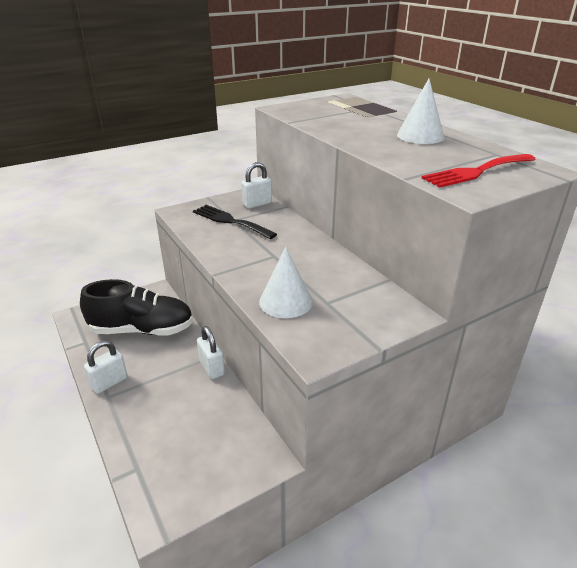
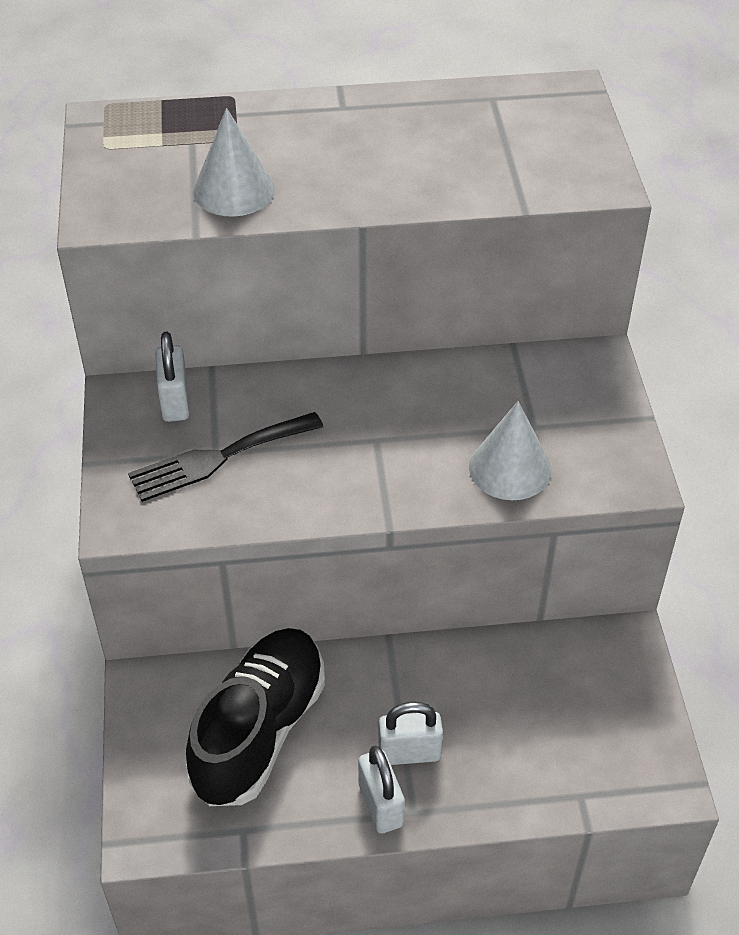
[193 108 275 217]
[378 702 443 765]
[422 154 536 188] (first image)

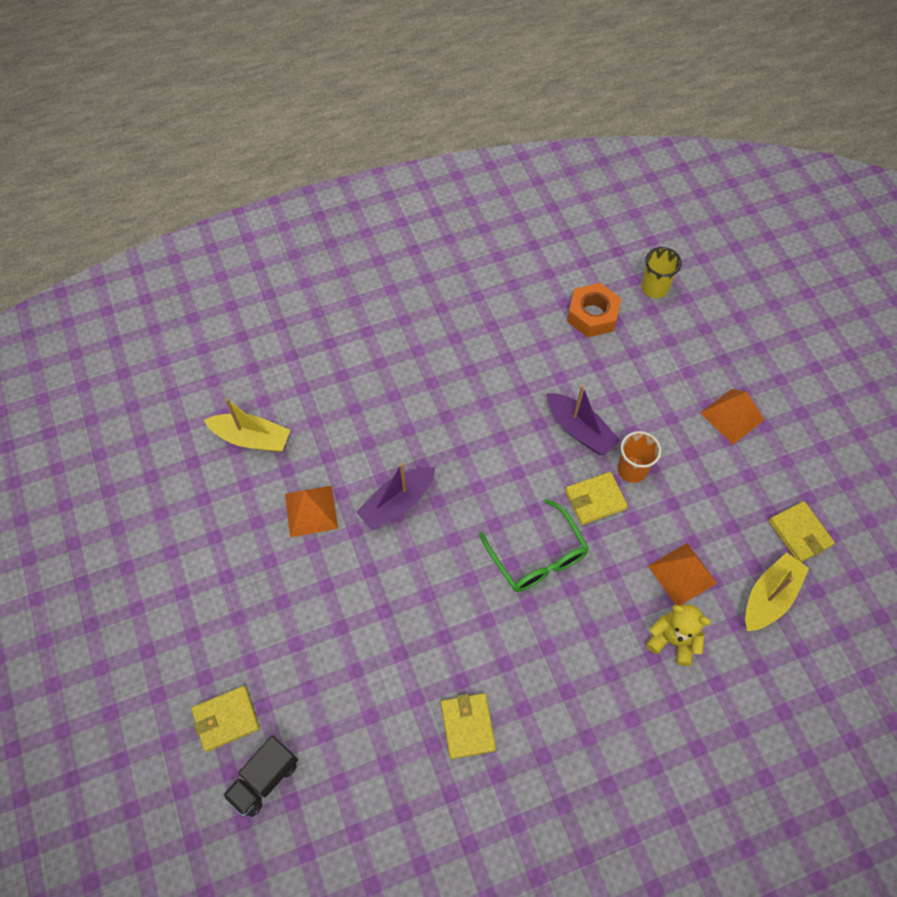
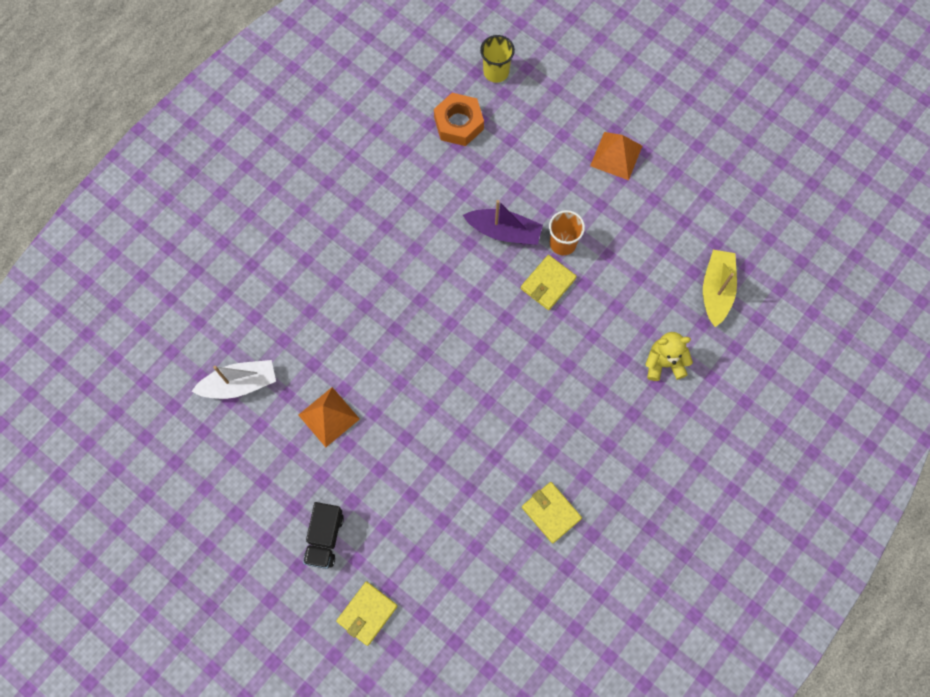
[191 360 276 399]
[303 502 344 569]
[356 462 435 530] (first image)
[479 499 589 592] (first image)
[648 543 717 605] (first image)
[769 501 835 562] (first image)

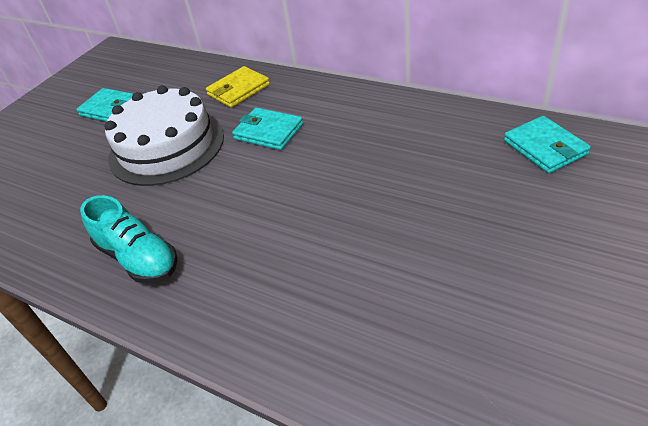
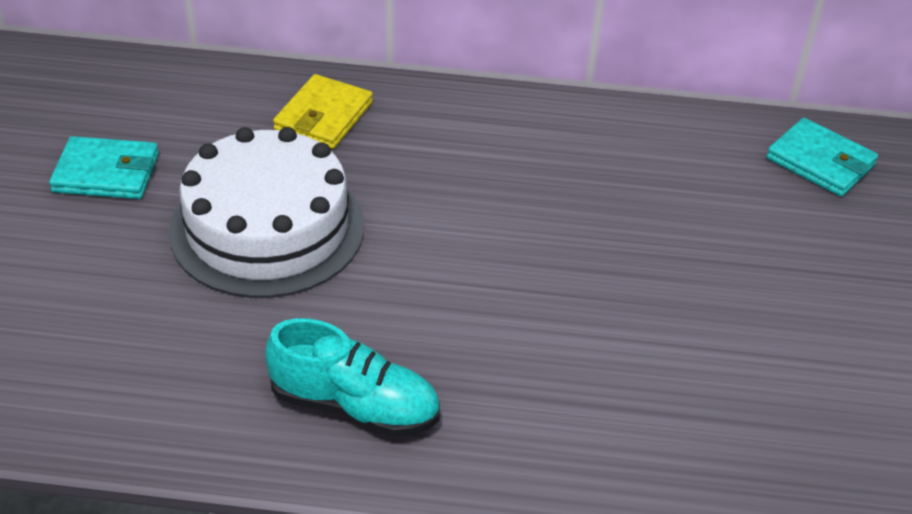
[232 108 303 150] (first image)

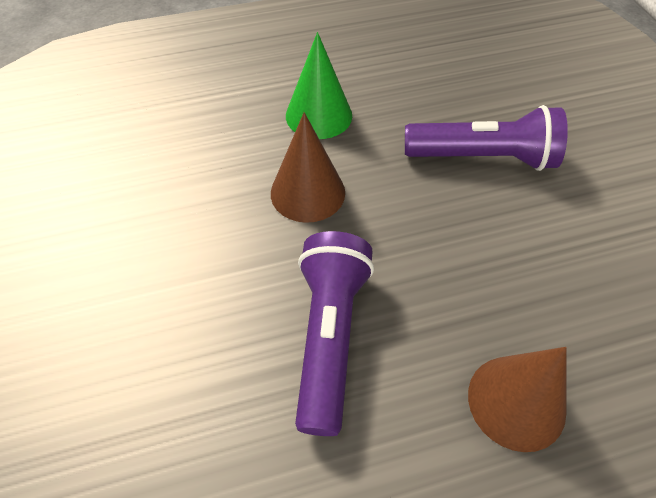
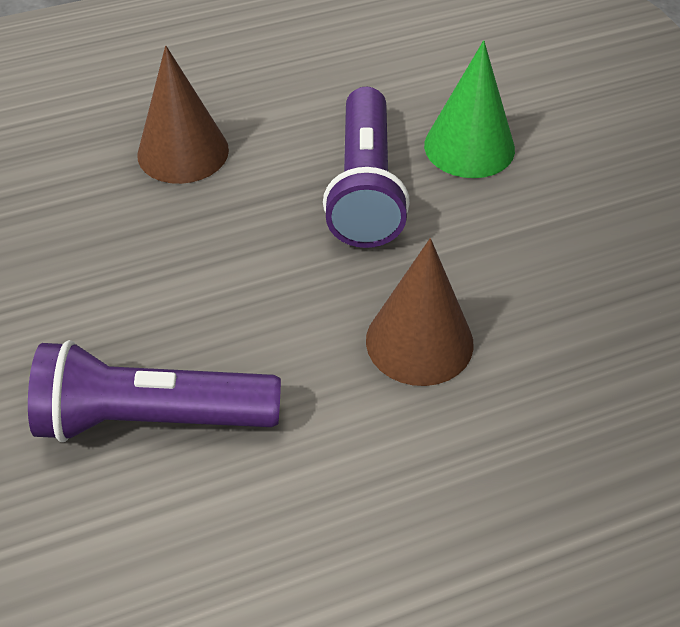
[424 40 515 178]

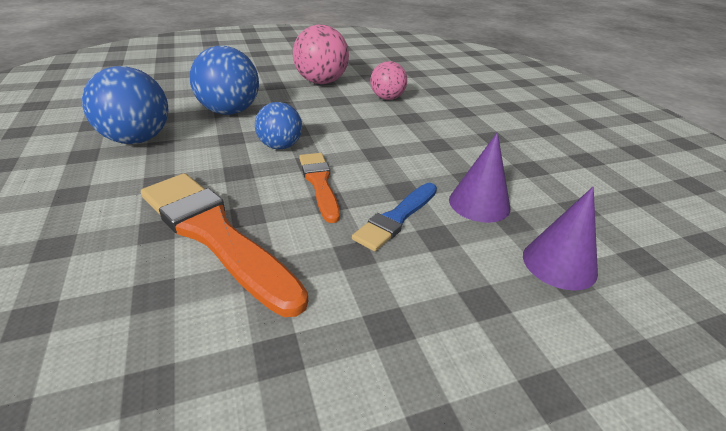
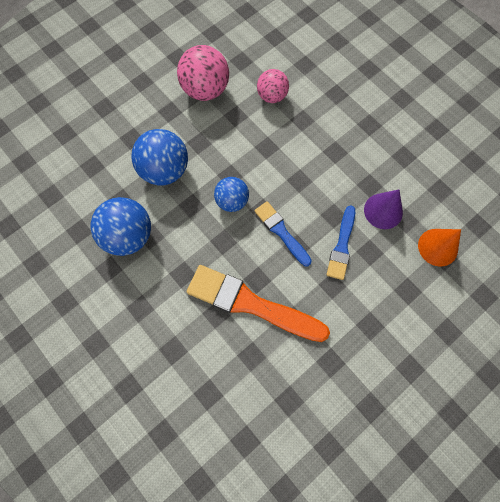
[254 201 312 266]
[418 229 461 267]

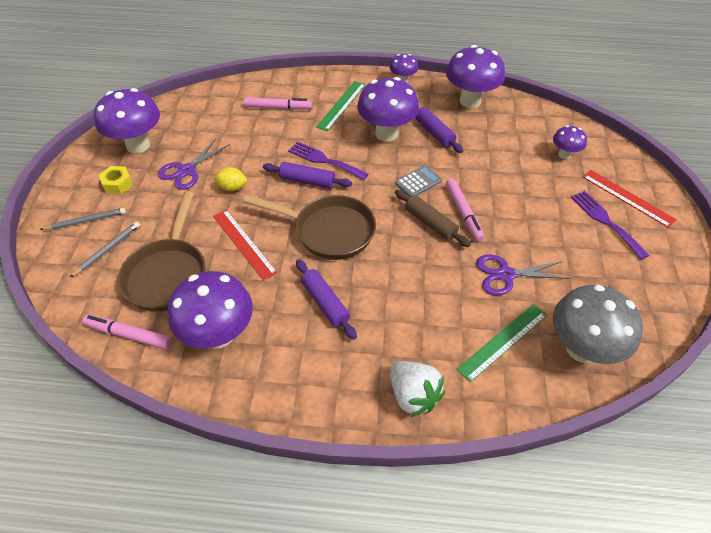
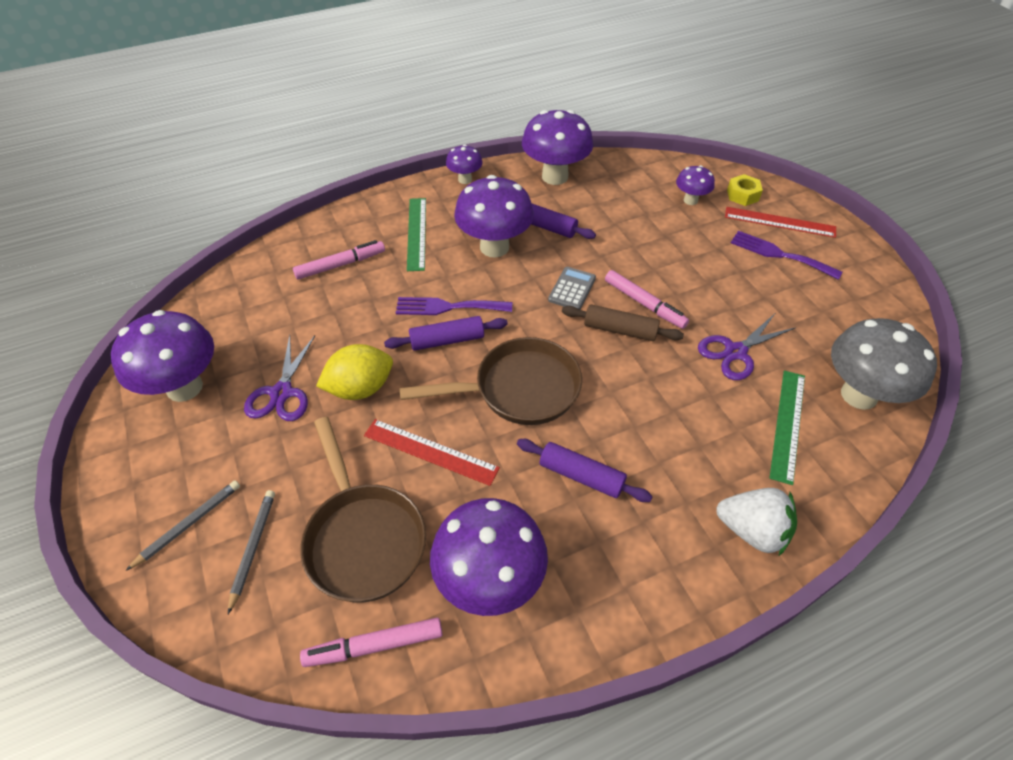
[316 344 393 400]
[727 174 763 206]

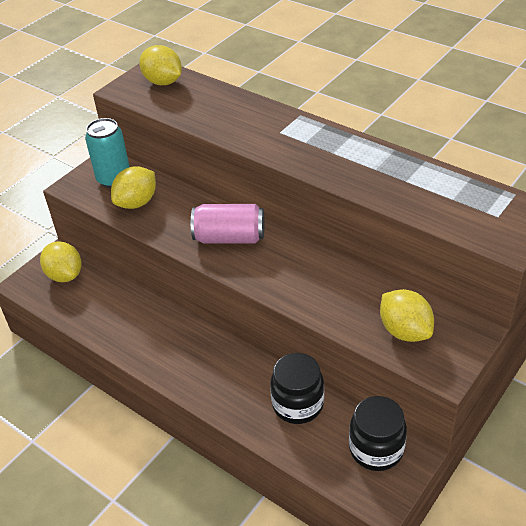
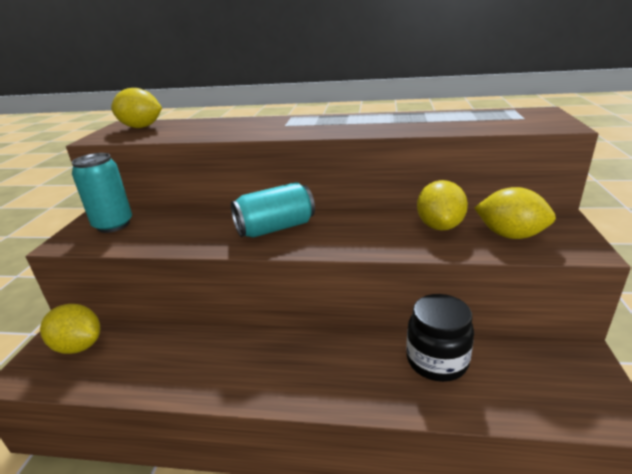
[231 182 315 237]
[417 180 468 230]
[349 396 407 471] (first image)

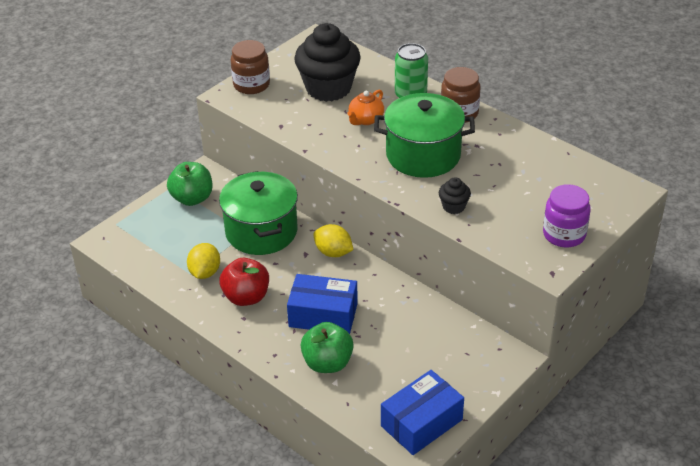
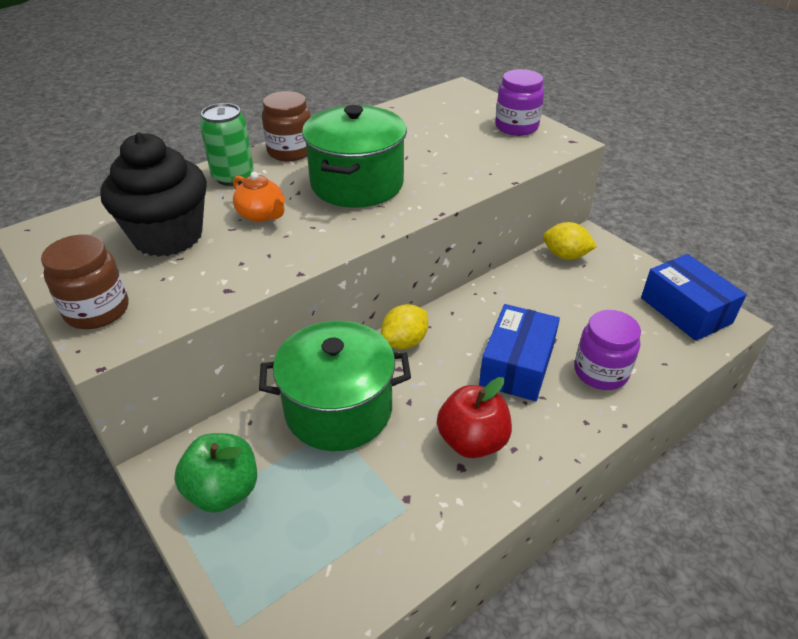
[543 222 597 260]
[574 310 641 390]
[439 177 471 214] (first image)

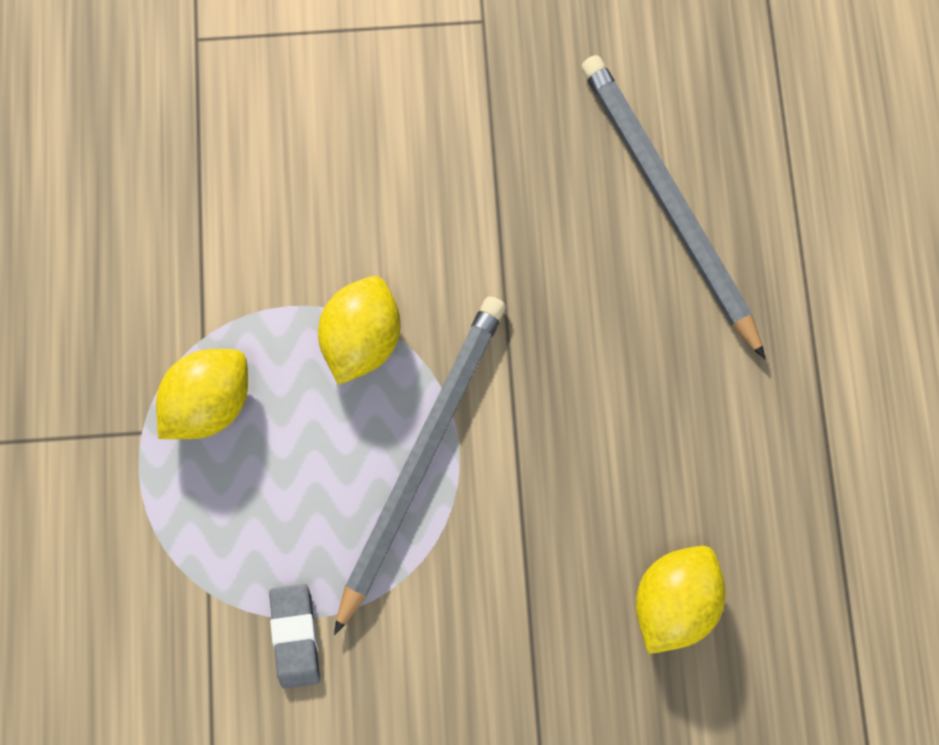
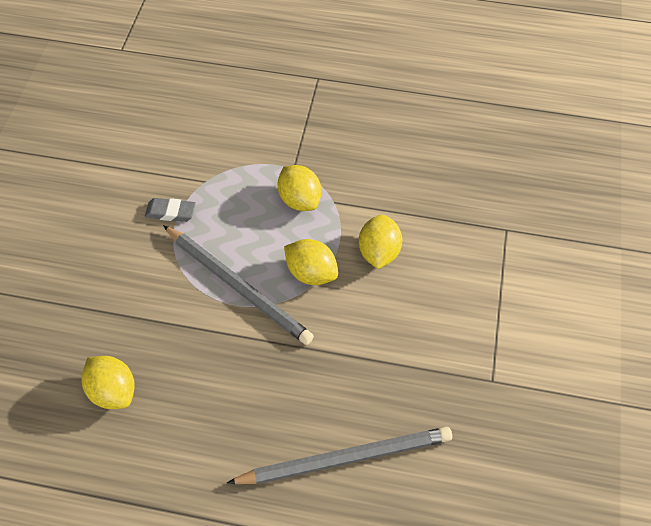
[359 215 402 269]

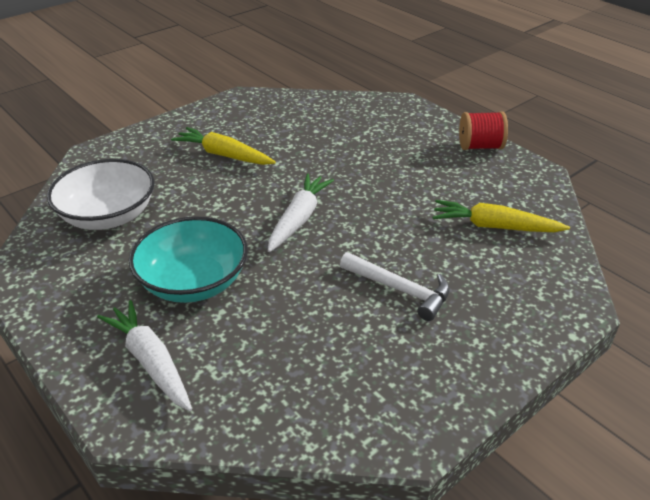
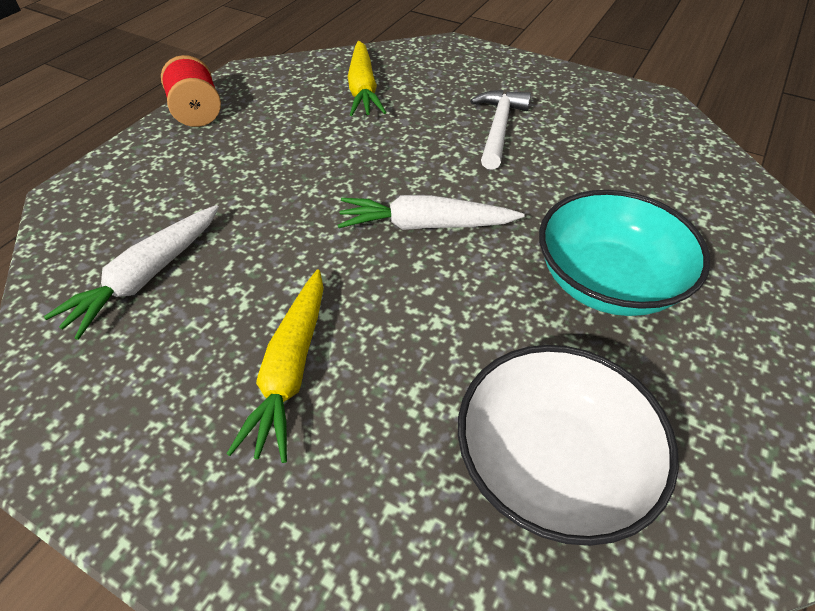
[44 205 219 340]

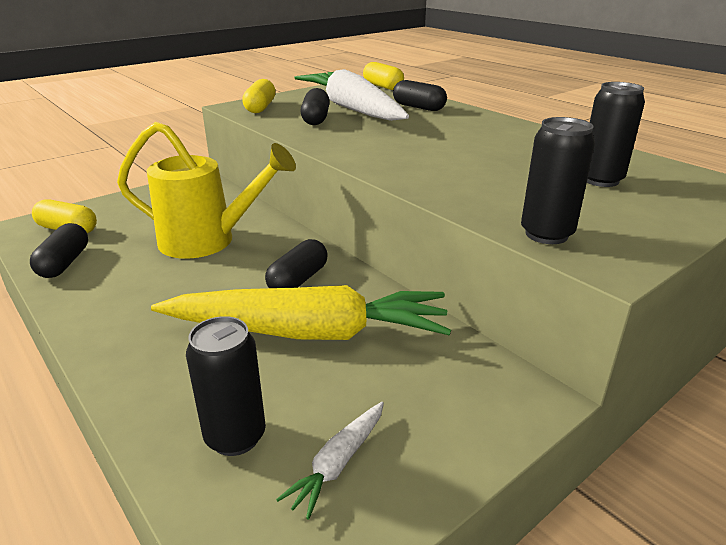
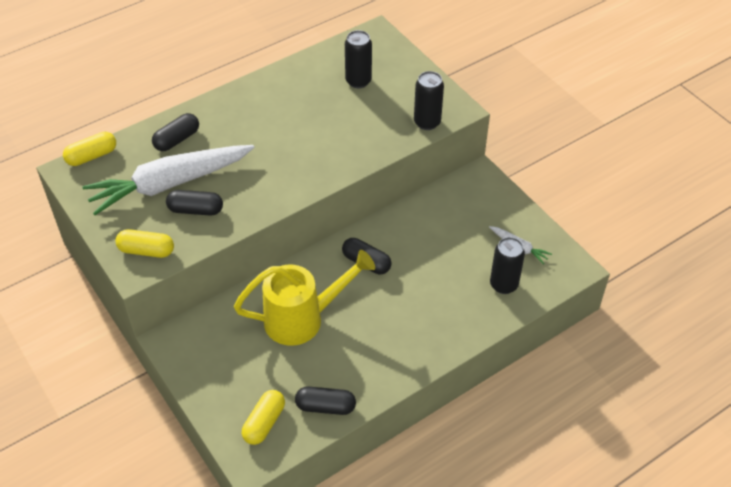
[234 250 375 346]
[151 285 451 340] (first image)

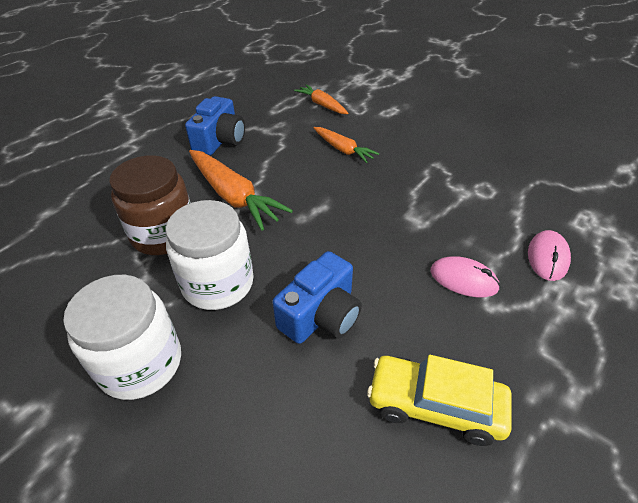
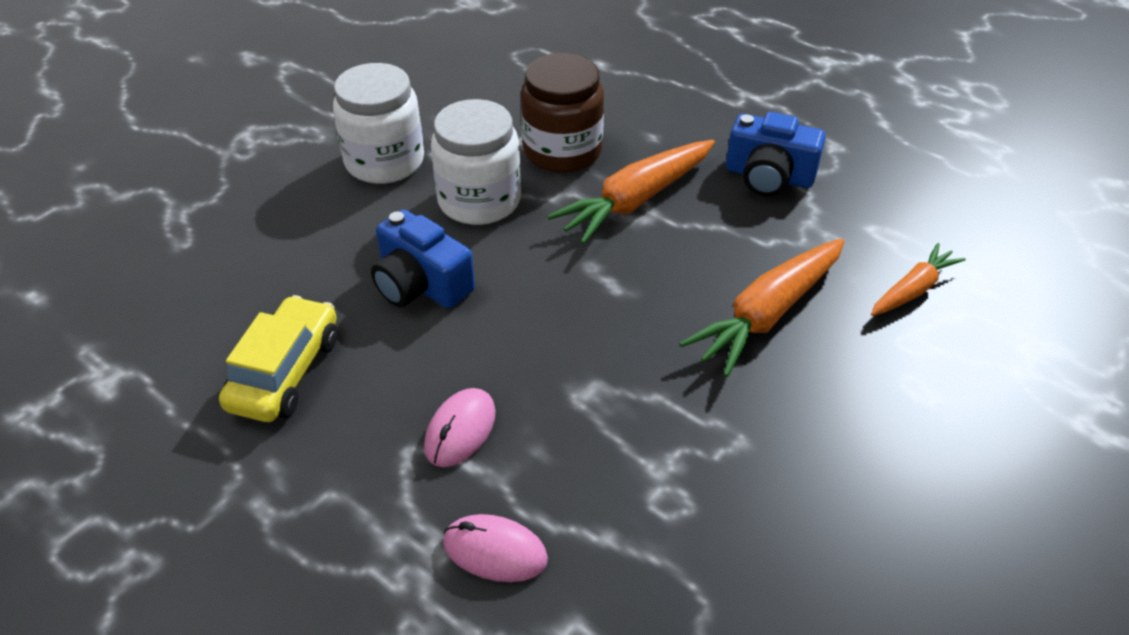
[679 238 845 377]

